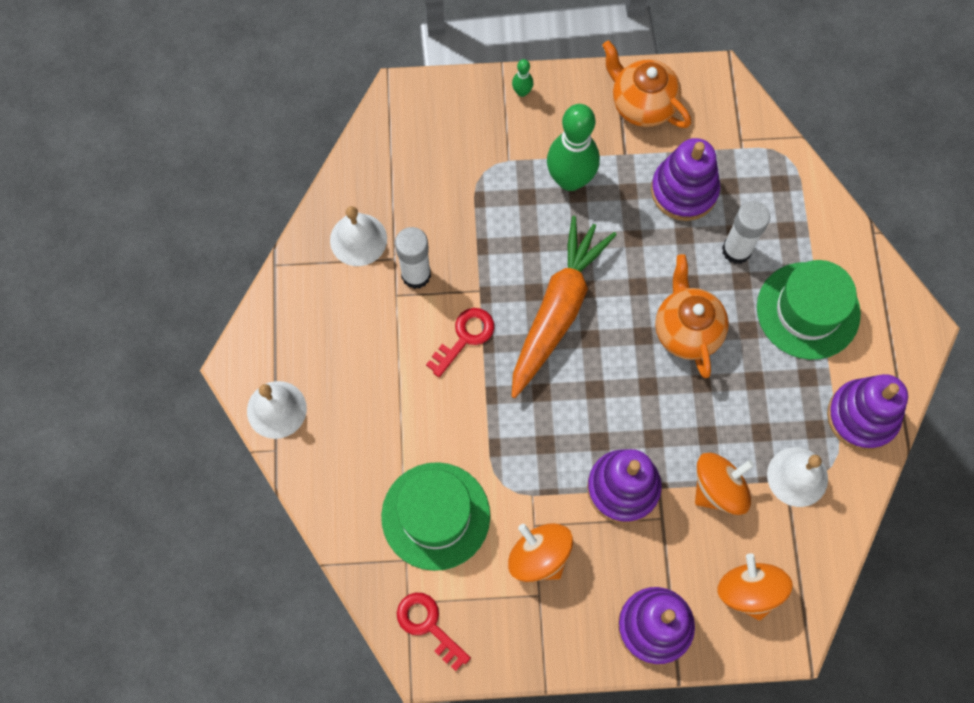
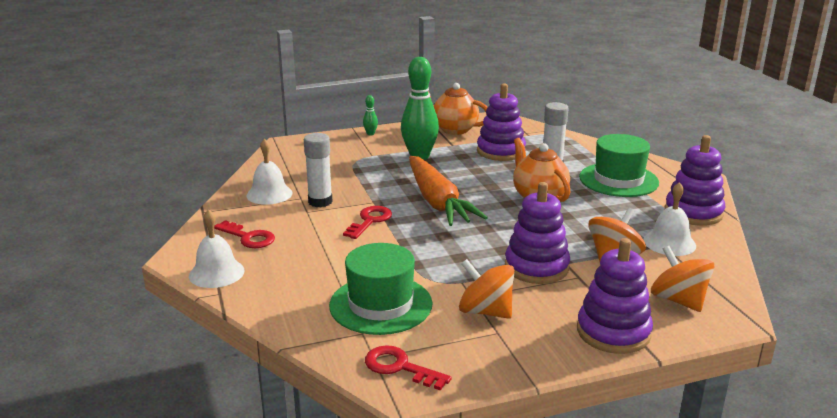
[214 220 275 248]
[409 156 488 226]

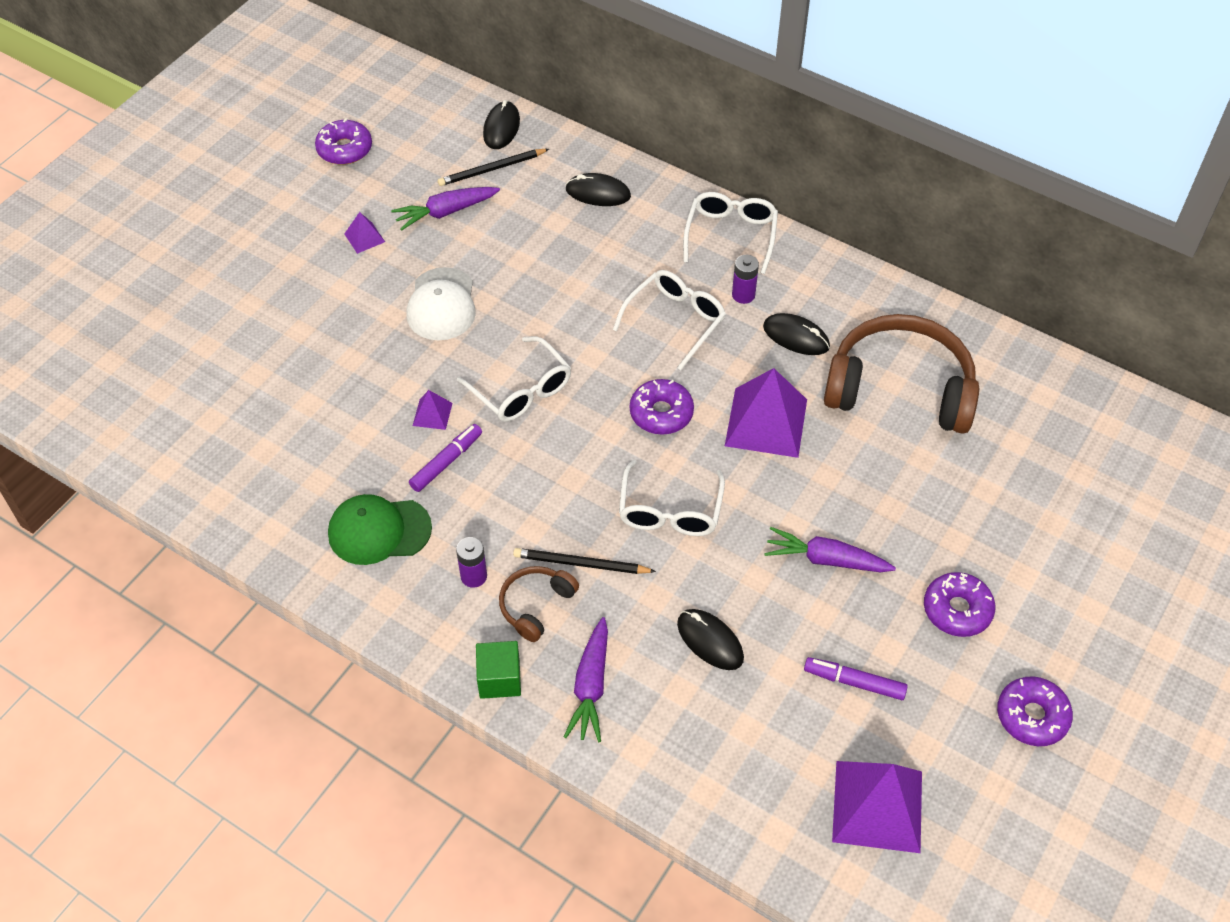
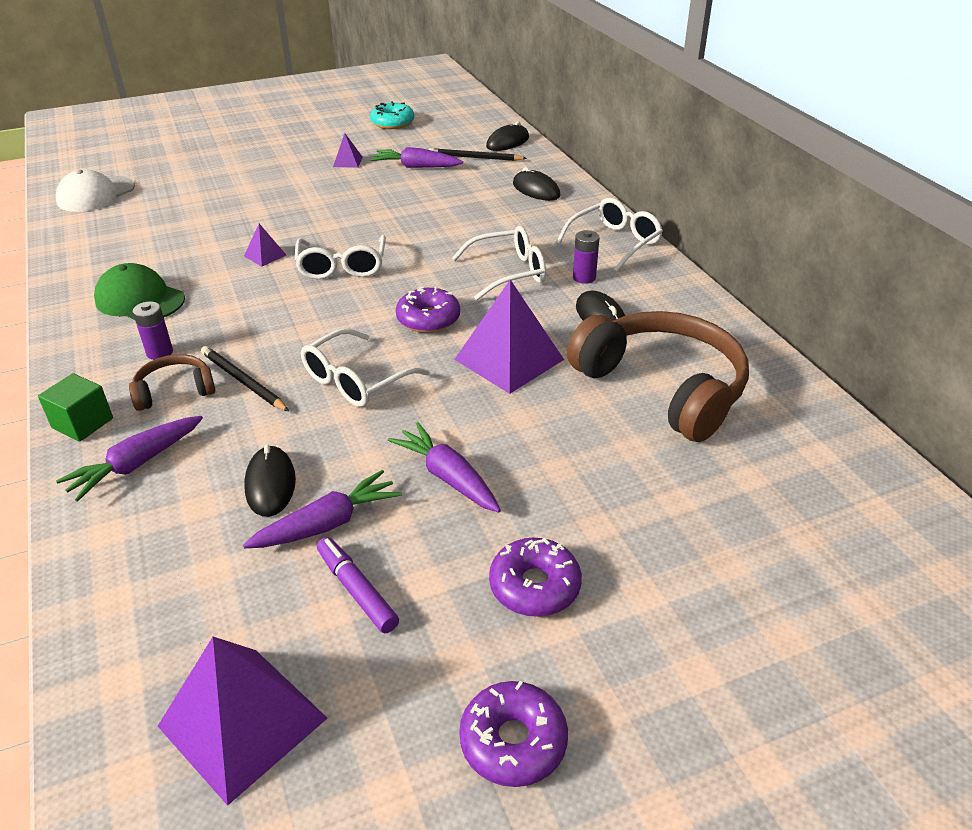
[56 169 135 212]
[243 470 402 548]
[370 101 414 129]
[409 424 482 492] (first image)

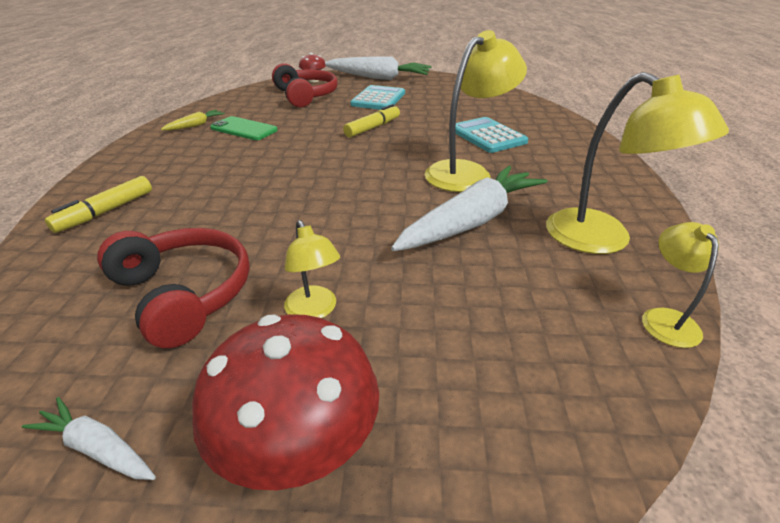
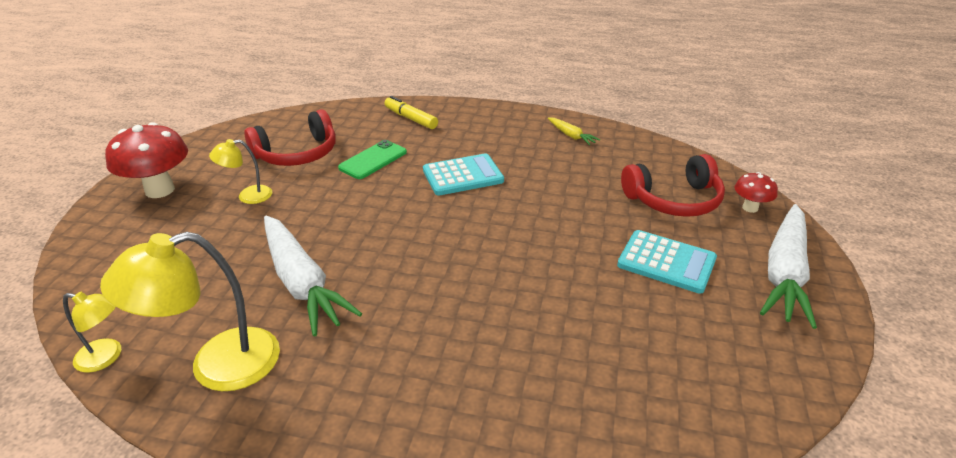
[338 140 407 179]
[423 153 504 196]
[22 397 156 480] (first image)
[343 104 400 138] (first image)
[425 30 527 192] (first image)

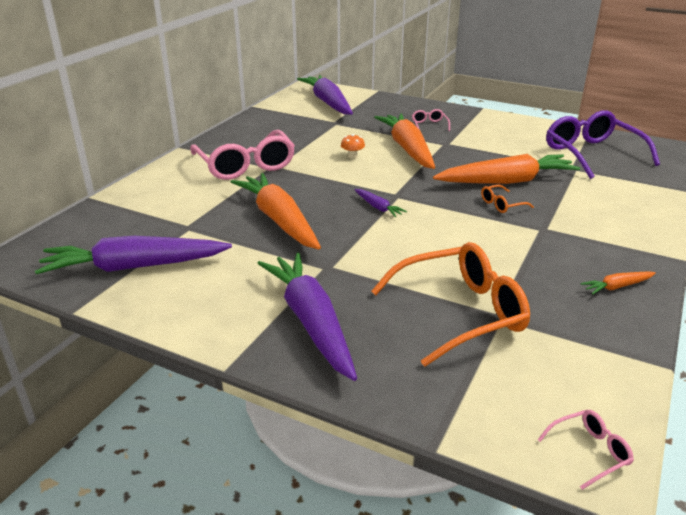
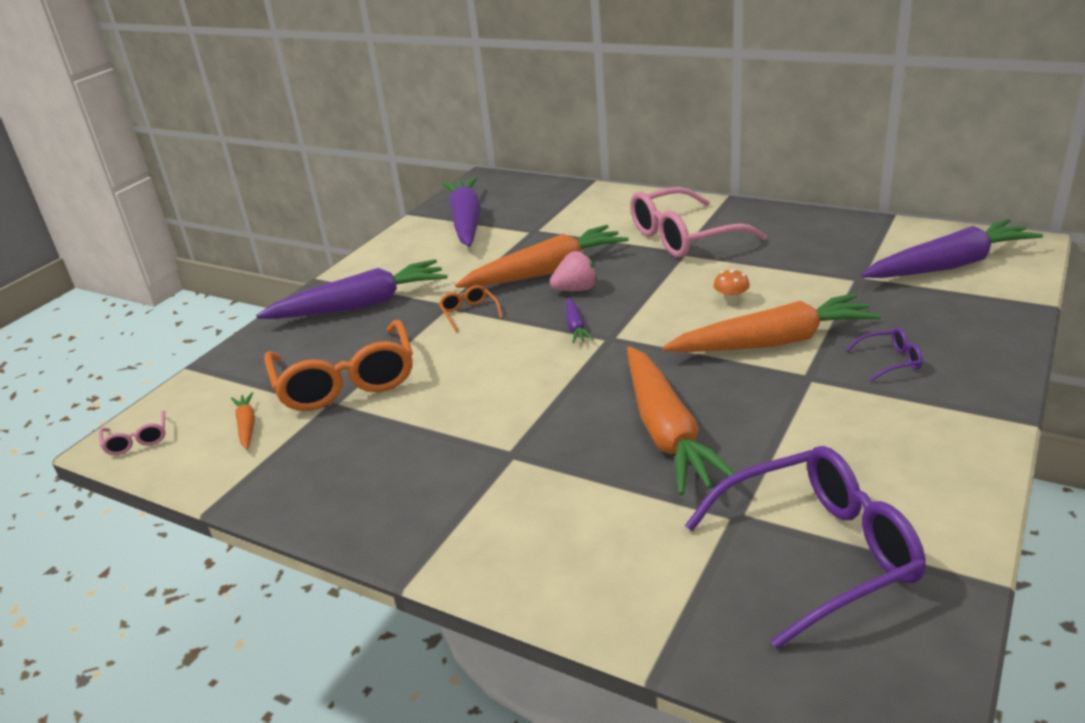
[231 392 255 450]
[439 285 503 332]
[550 251 597 291]
[566 298 594 343]
[846 328 923 381]

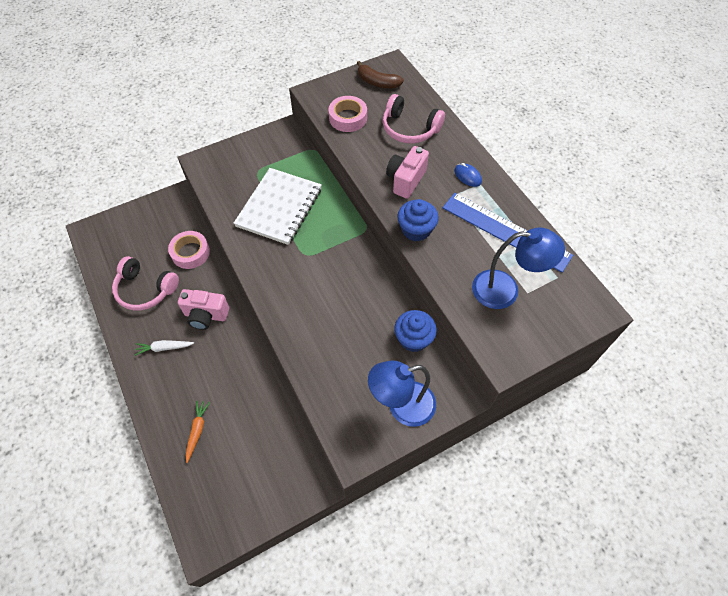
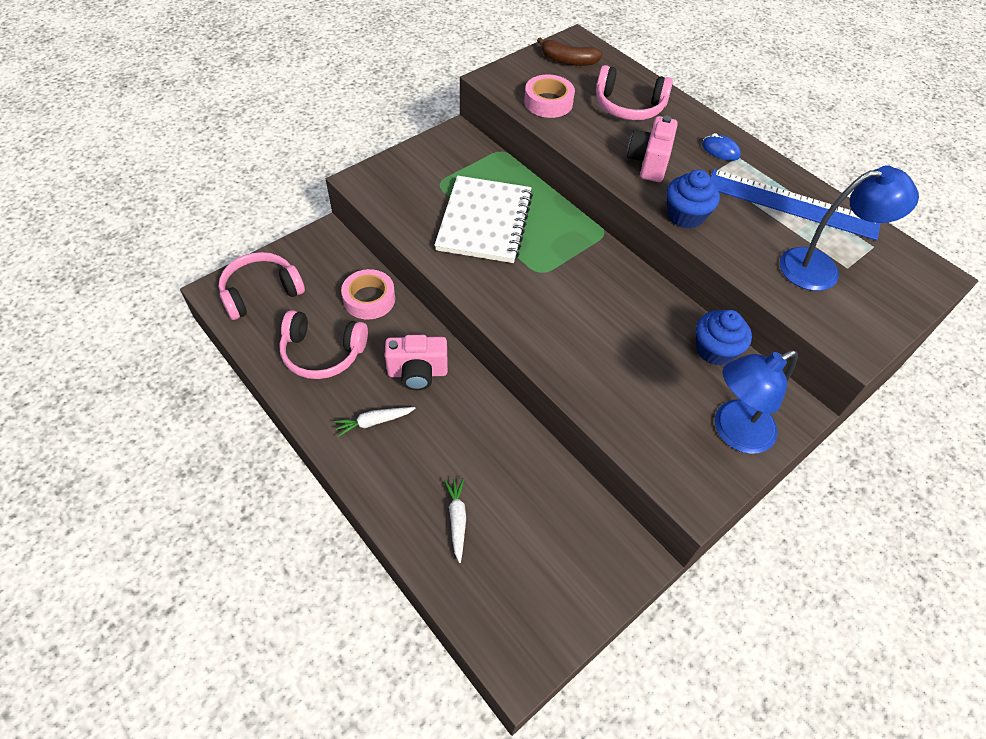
[219 252 305 320]
[444 478 466 563]

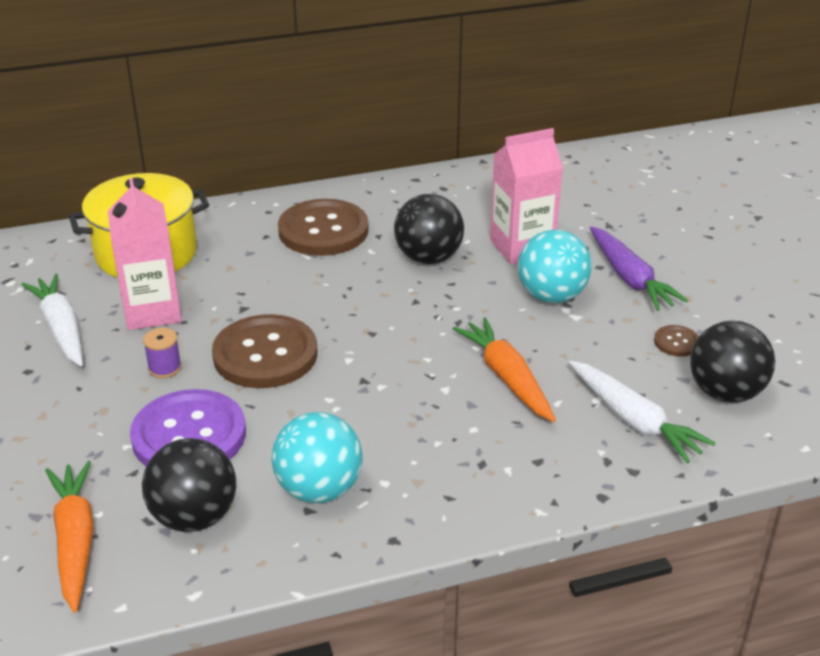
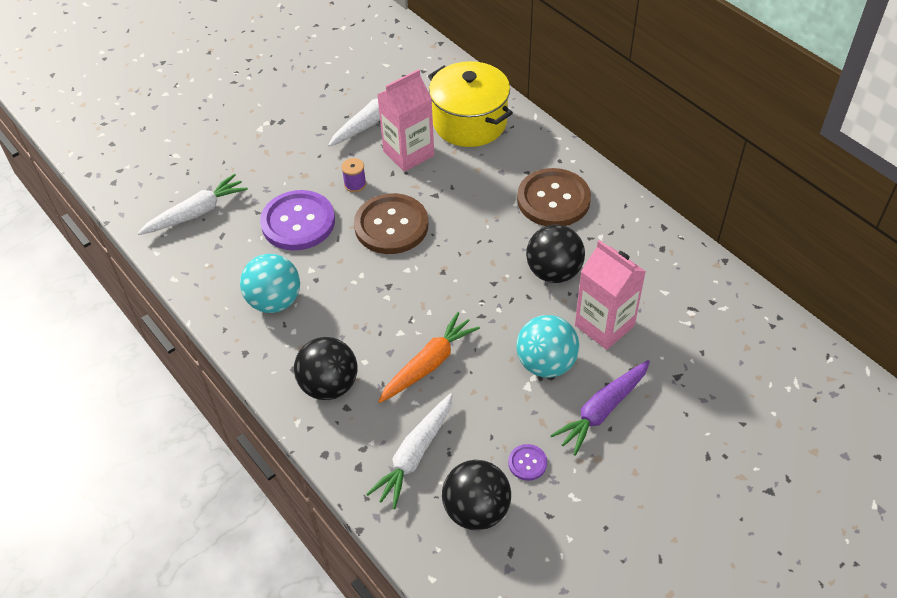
[137 174 248 235]
[294 337 357 400]
[508 444 547 481]

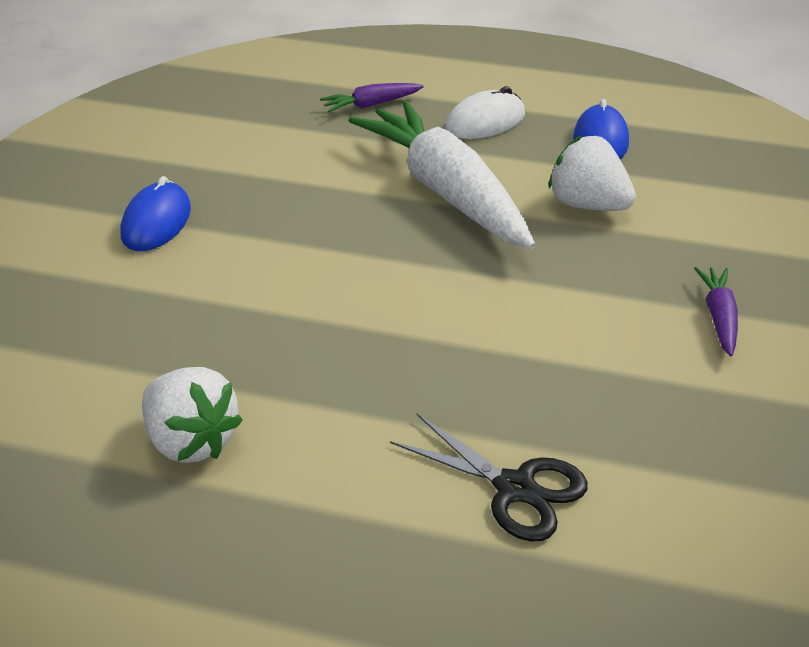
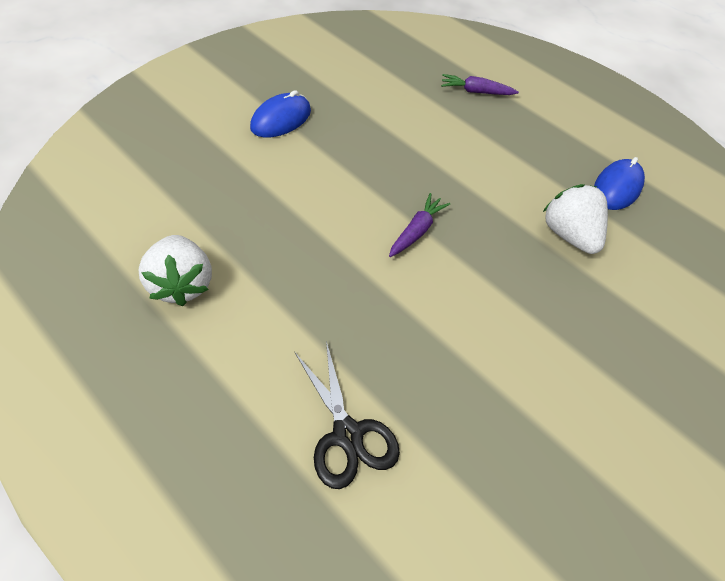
[389 193 450 257]
[349 100 535 249] (first image)
[445 86 525 139] (first image)

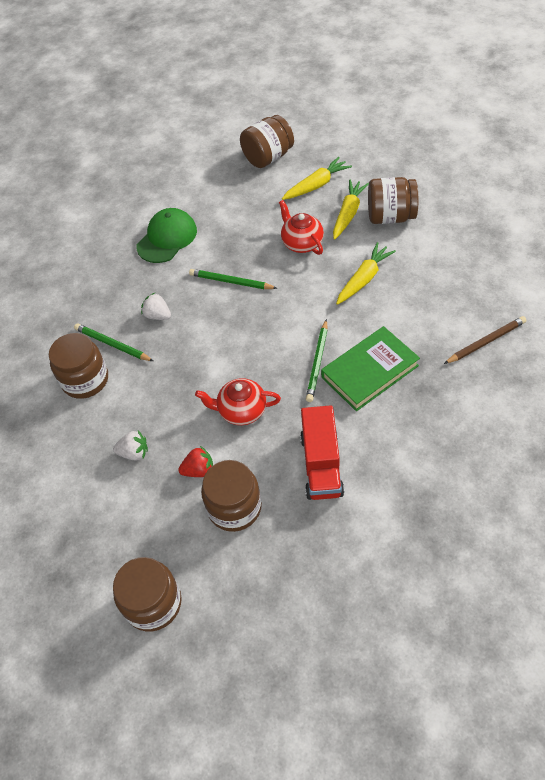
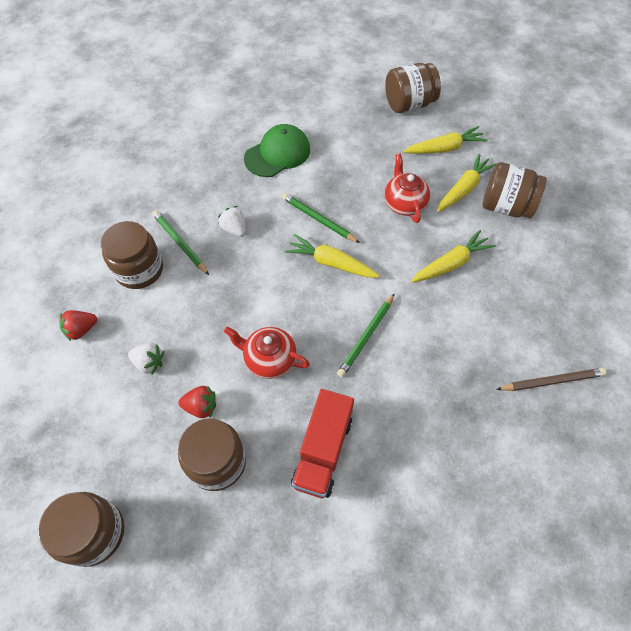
[59 310 97 341]
[285 234 380 278]
[321 326 420 411] (first image)

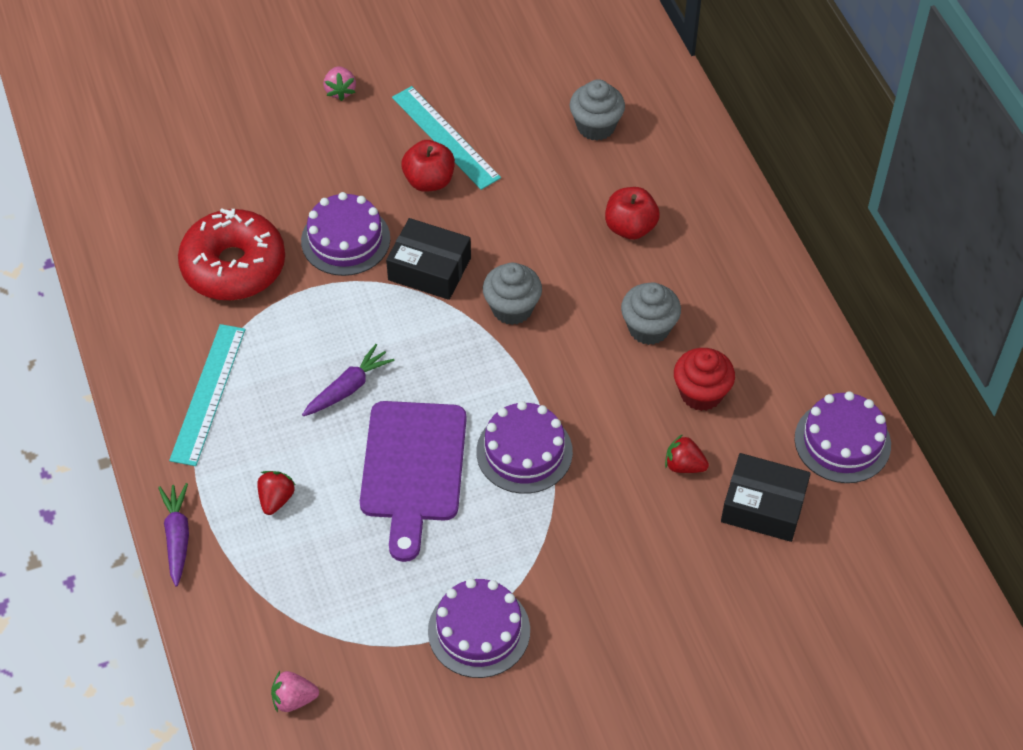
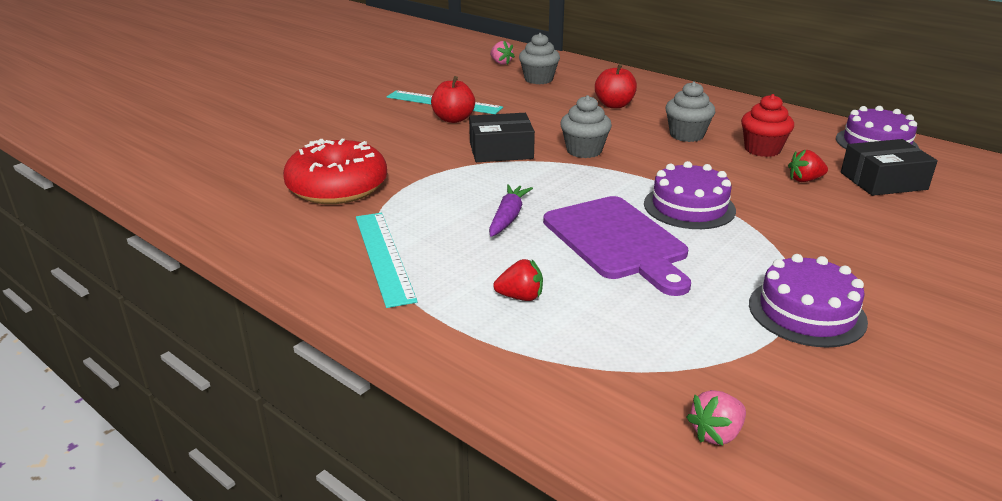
[490 41 515 65]
[493 259 543 301]
[158 483 189 587] (first image)
[301 192 390 276] (first image)

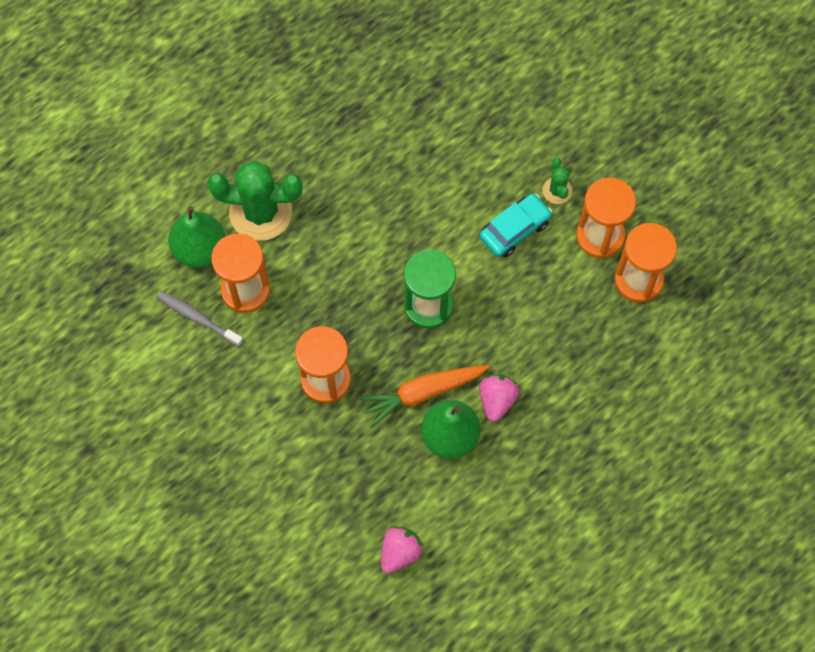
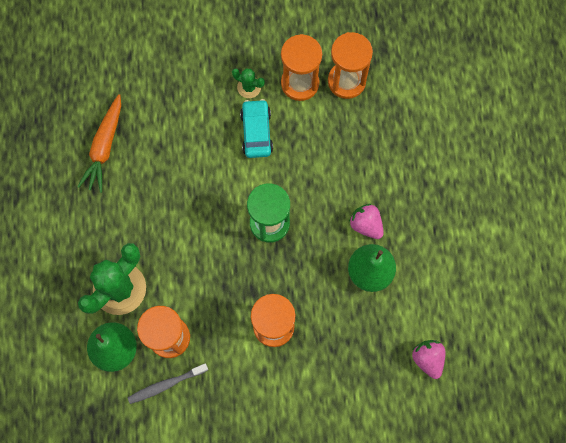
[77 94 121 193]

